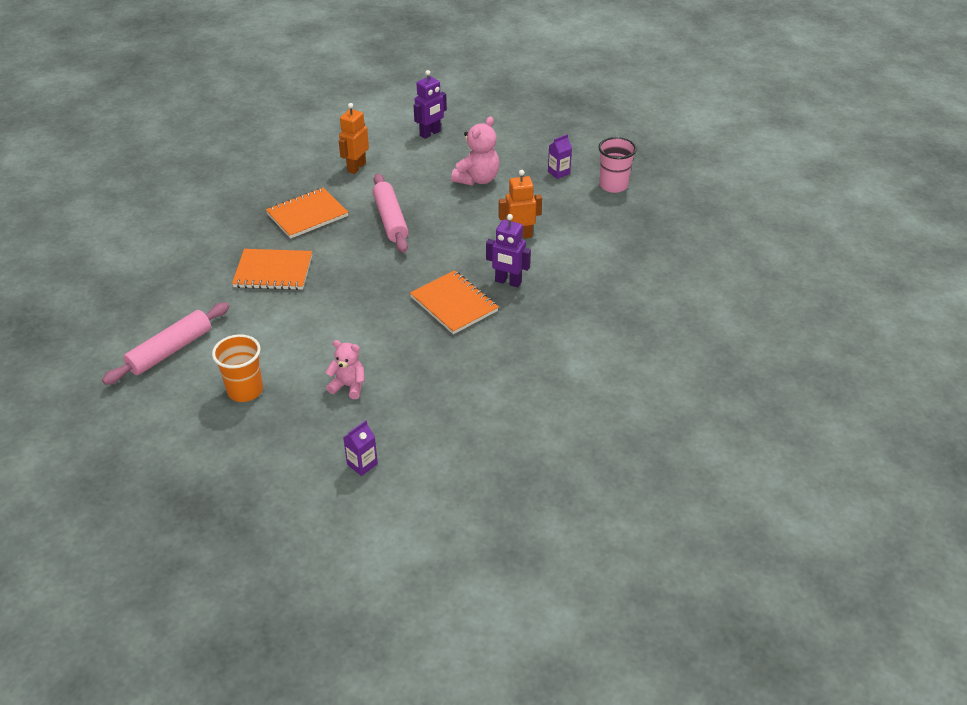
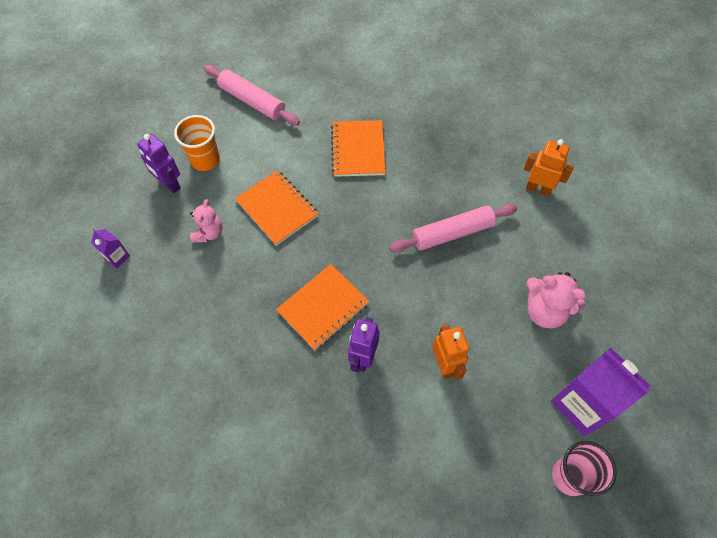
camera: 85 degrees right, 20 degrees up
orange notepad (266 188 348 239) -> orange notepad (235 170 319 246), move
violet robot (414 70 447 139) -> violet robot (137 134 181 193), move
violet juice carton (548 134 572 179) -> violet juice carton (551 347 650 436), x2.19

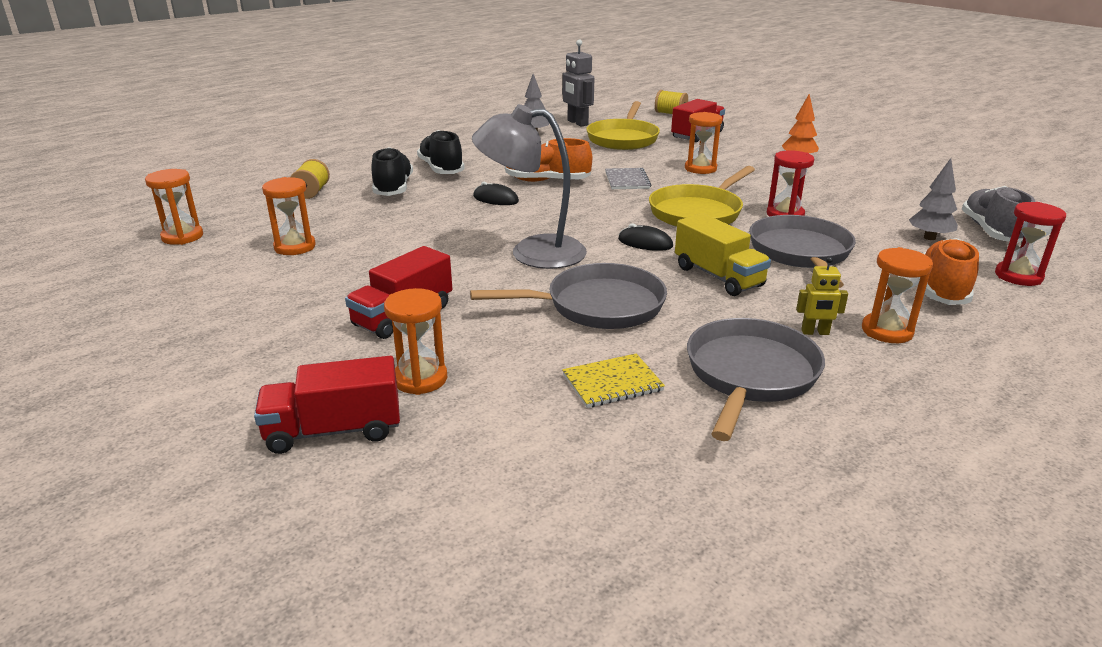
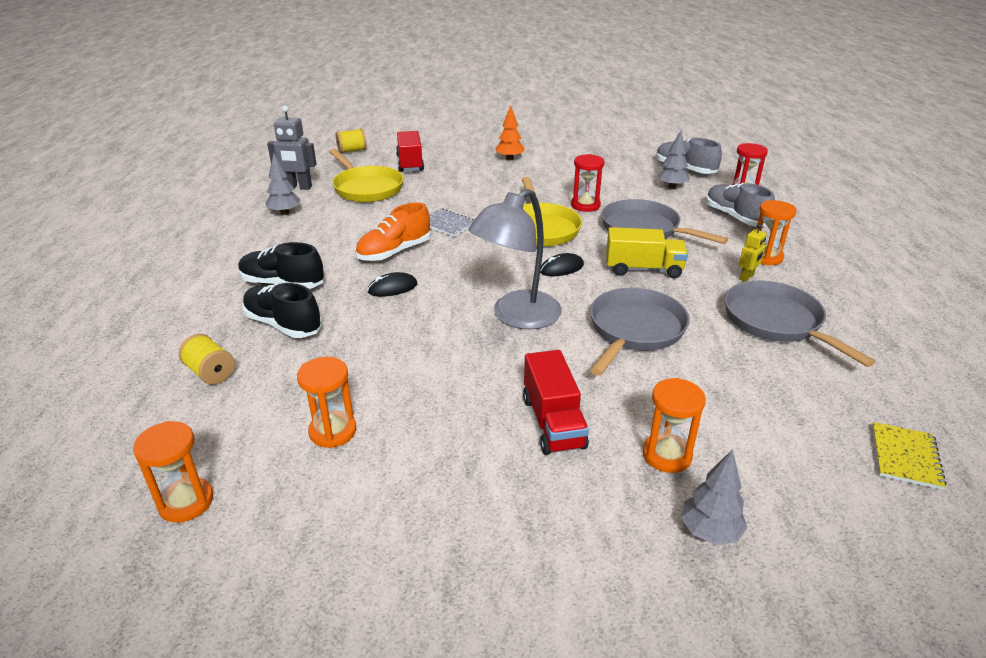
camera: 50 degrees left, 5 degrees up
orange sand timer (685 112 723 174) -> none
yellow notepad (562 354 665 408) -> yellow notepad (872 422 946 490), move
crimson lorry (254 356 400 454) -> grey fir tree (681 449 747 545)
orange sneaker (923 238 979 305) -> grey sneaker (706 183 775 227)

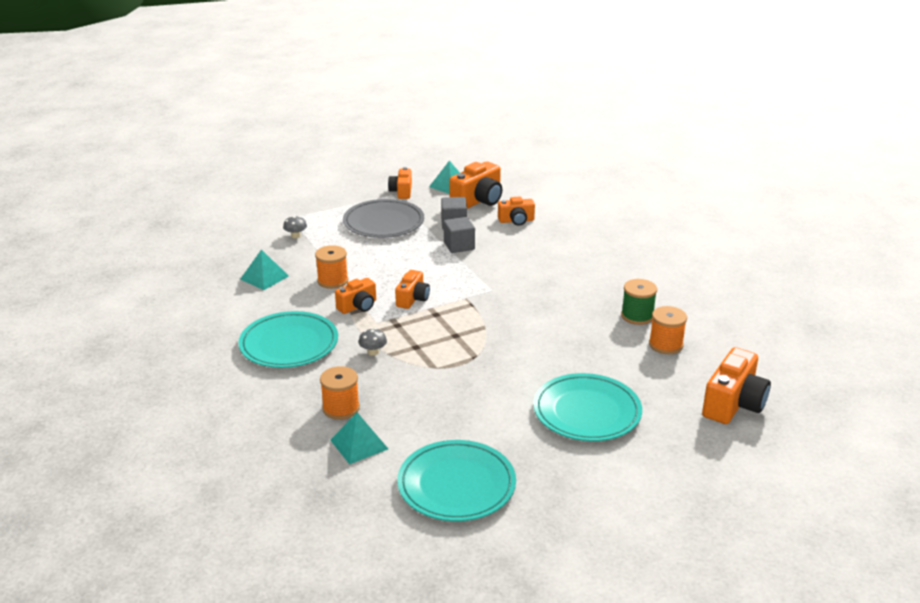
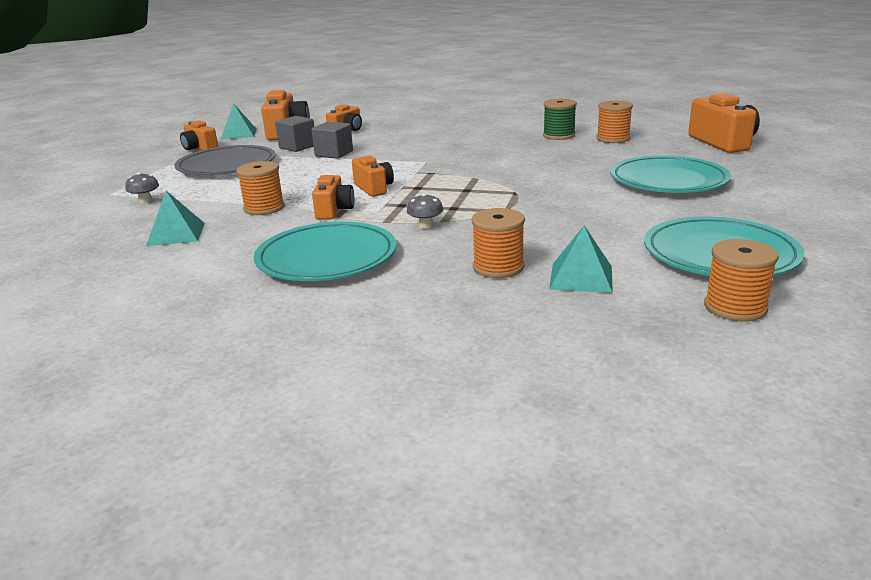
camera: 45 degrees left, 5 degrees down
none -> orange bobbin (704 239 779 321)

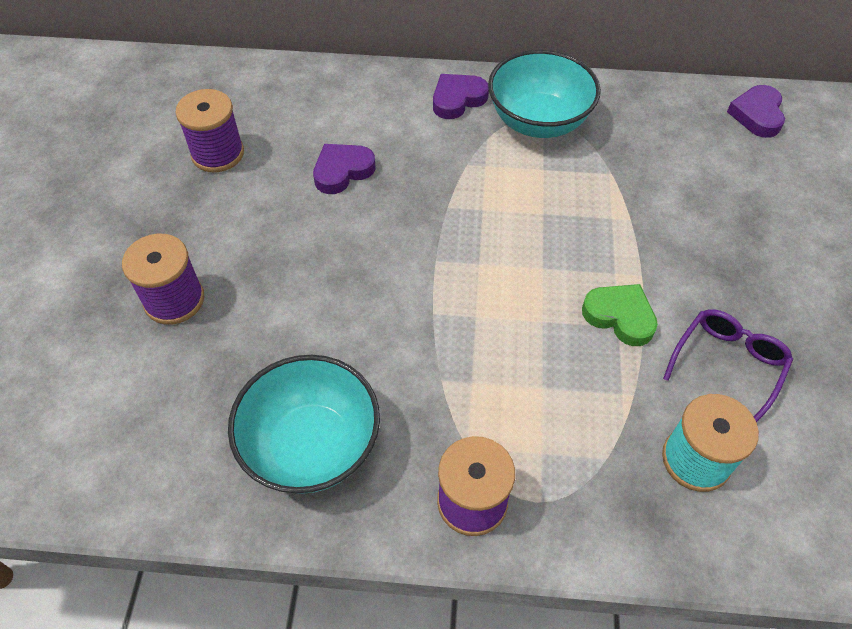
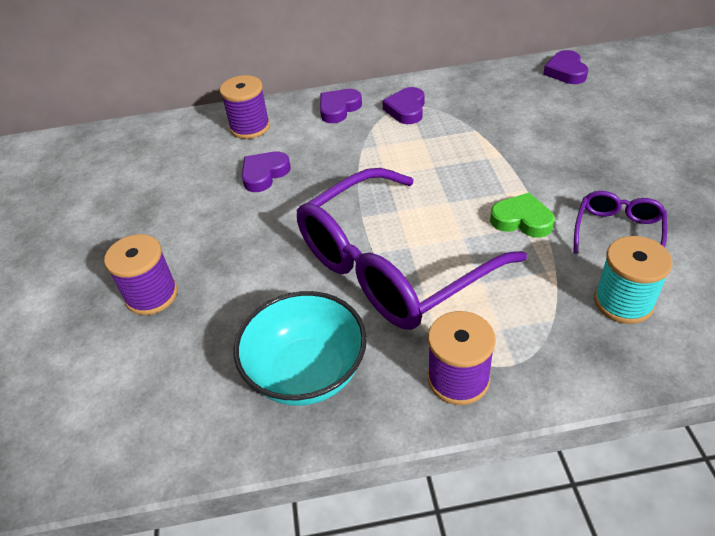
camera: 10 degrees left, 10 degrees down
none -> violet eyeglasses (297 168 527 330)
violet bobbin (176 89 244 172) -> violet bobbin (220 75 270 139), move
turquoise bowl (488 50 601 138) -> violet love heart (382 87 424 124)

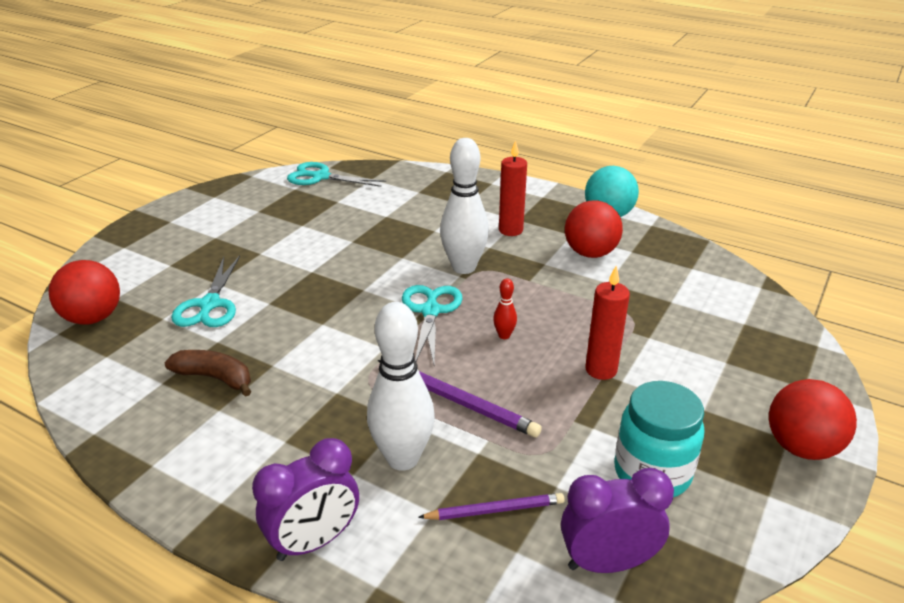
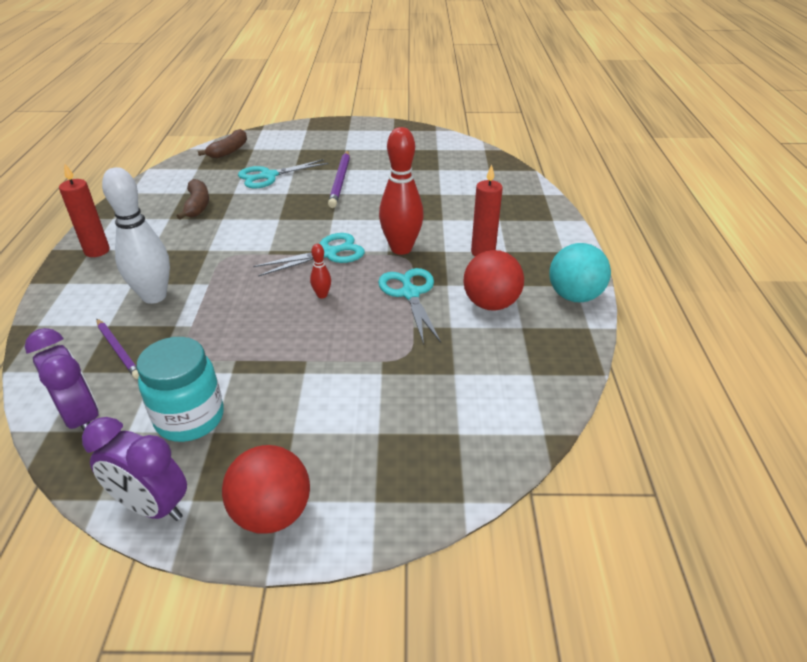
camera: 60 degrees right, 5 degrees up
violet bedside clock (252 438 359 561) -> violet bedside clock (82 417 187 521), move
turquoise shears (287 162 386 187) -> turquoise shears (378 268 441 345), move
violet lead pencil (378 360 542 437) -> violet lead pencil (328 151 350 208), move
crimson candle (585 266 630 380) -> crimson candle (59 163 110 257), move
crimson play ball (49 260 120 325) -> brown banana (198 129 247 158)
pure white skittle (440 138 489 274) -> crimson skittle (379 127 424 255)

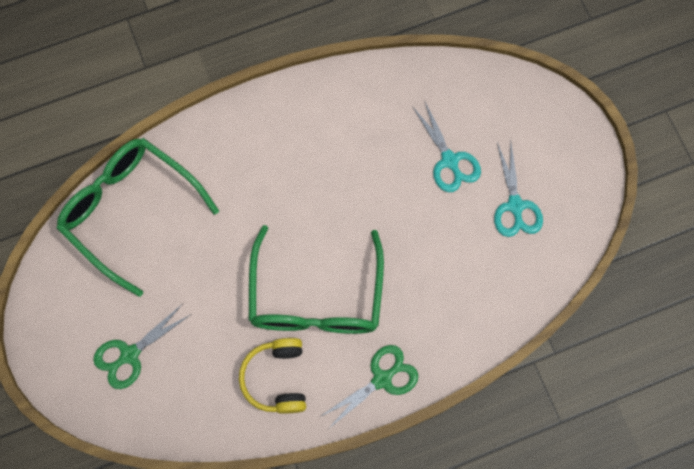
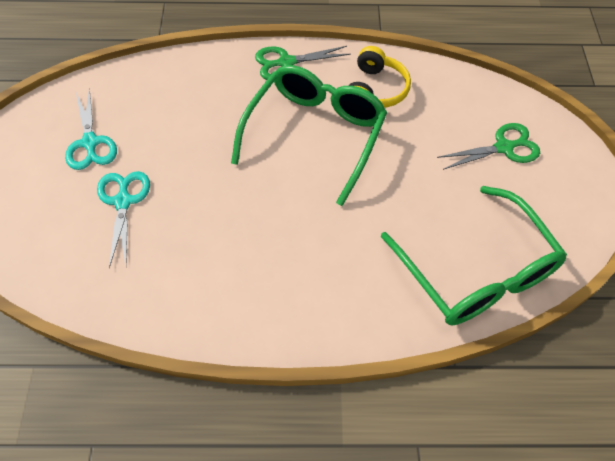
camera: 160 degrees left, 15 degrees down
turquoise shears (494 142 543 237) -> turquoise shears (65 88 117 170), 150 degrees clockwise

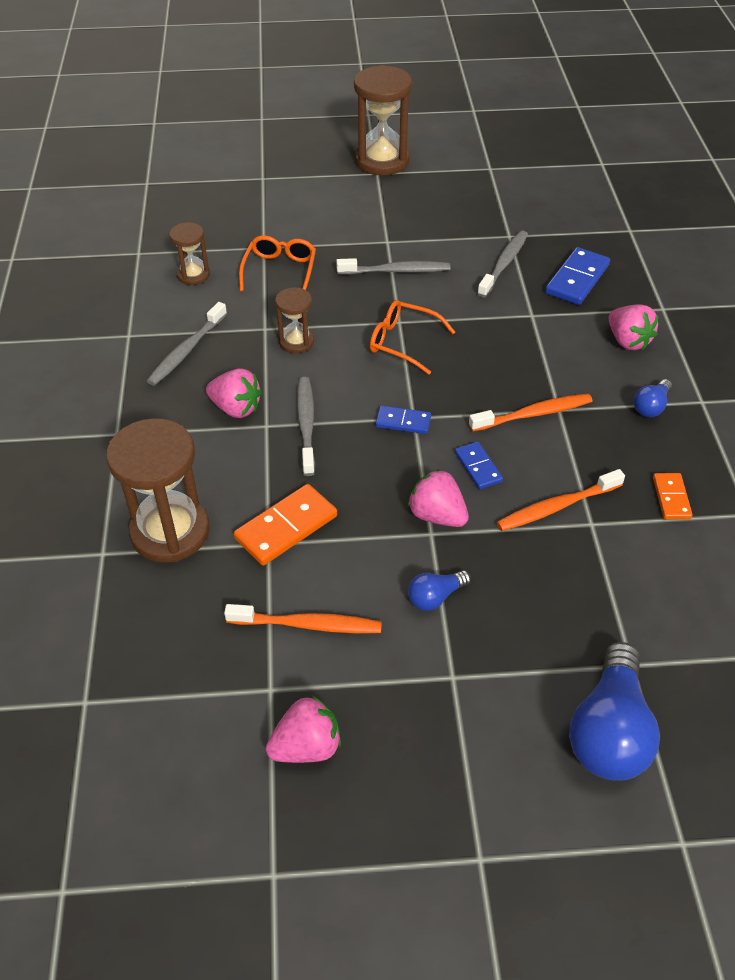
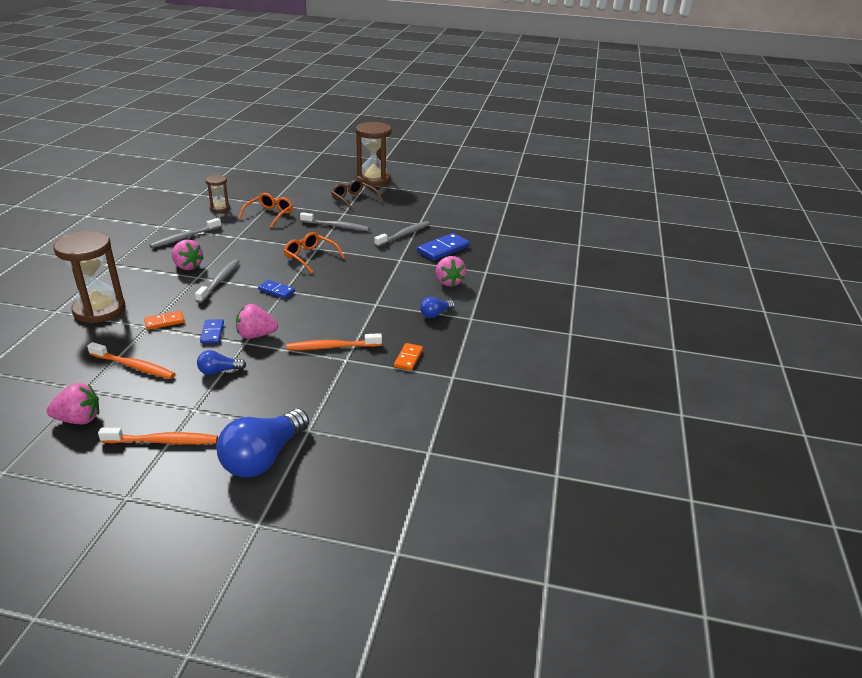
camera: 15 degrees right, 15 degrees down
brown sand timer (275 287 314 353) -> none
none -> brown eyeglasses (331 179 383 212)
blue domino (455 442 503 489) -> blue domino (200 319 224 344), move
orange toothbrush (469 394 592 432) -> orange toothbrush (98 428 218 444), move
rose-pink strawberry (408 469 469 527) -> rose-pink strawberry (236 304 278 339), 60 degrees counterclockwise
orange domino (234 484 337 566) -> orange domino (144 311 185 330), x0.60

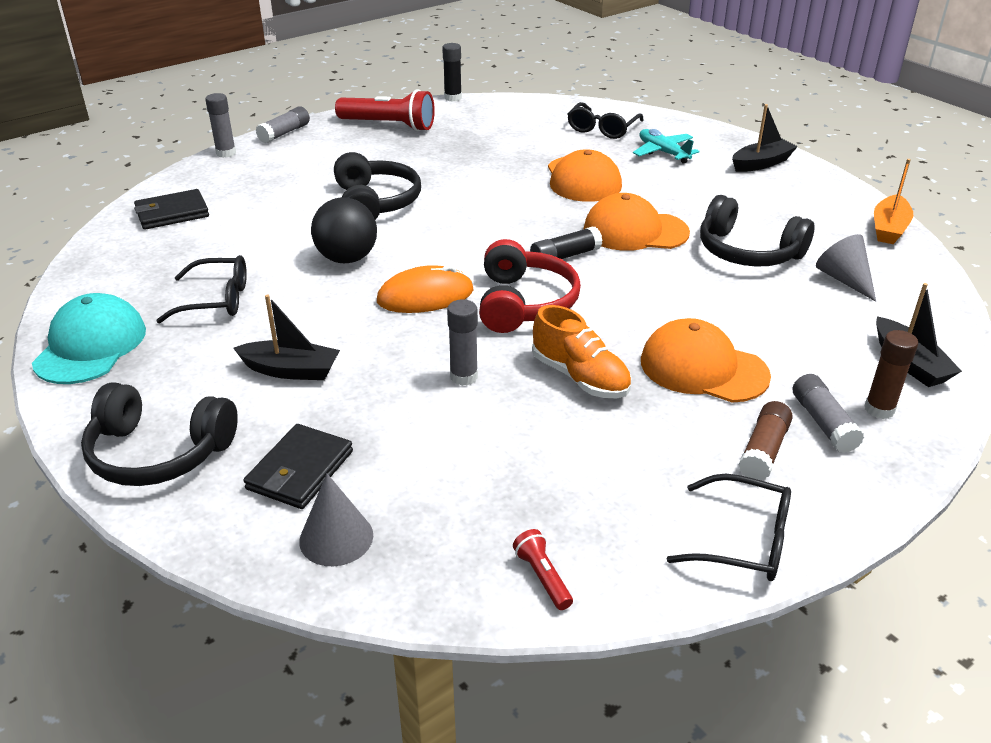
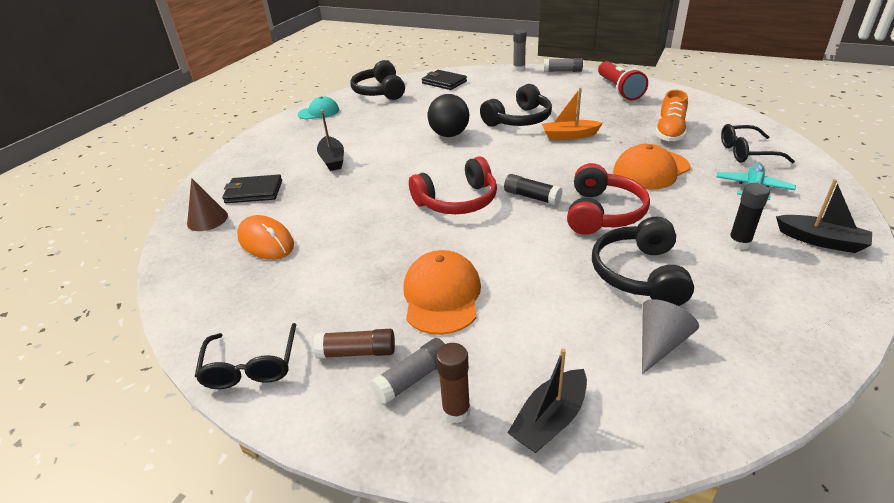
camera: 65 degrees right, 0 degrees up
jet-black eyeglasses (156 255 247 323) -> none
grey stick of glue (447 299 478 386) -> none
crimson torch (513 529 573 610) -> none
jet-black over-ear headphones (81 383 238 486) -> jet-black over-ear headphones (350 60 405 100), move
orange mouse (377 264 473 313) -> orange mouse (237 215 294 260), move
jet-black stick of glue (442 43 462 102) -> jet-black stick of glue (728 183 770 250), move
orange sneaker (532 305 631 398) -> orange sneaker (655 90 688 142), move
orange boat (874 159 913 244) -> orange boat (542 87 603 140), move
orange baseball cap (584 193 690 251) -> crimson over-ear headphones (567 163 650 235)
grey cone shape (299 474 373 566) -> brown cone shape (187 178 228 231)
turquoise baseball cap (32 293 146 384) -> turquoise baseball cap (298 96 339 120), x0.65

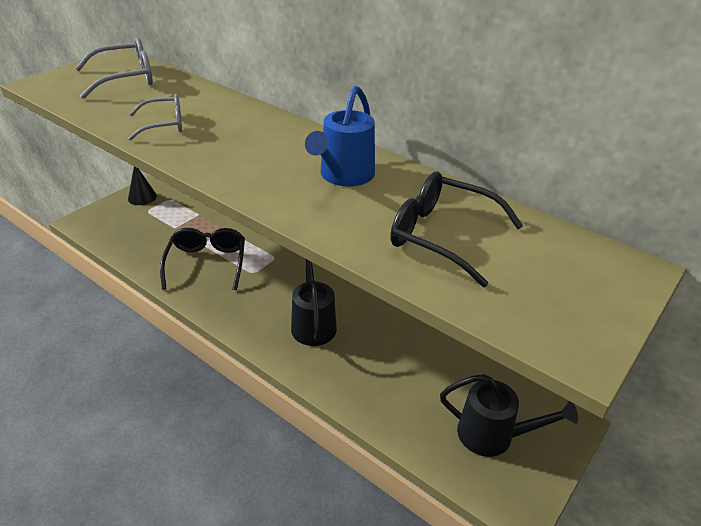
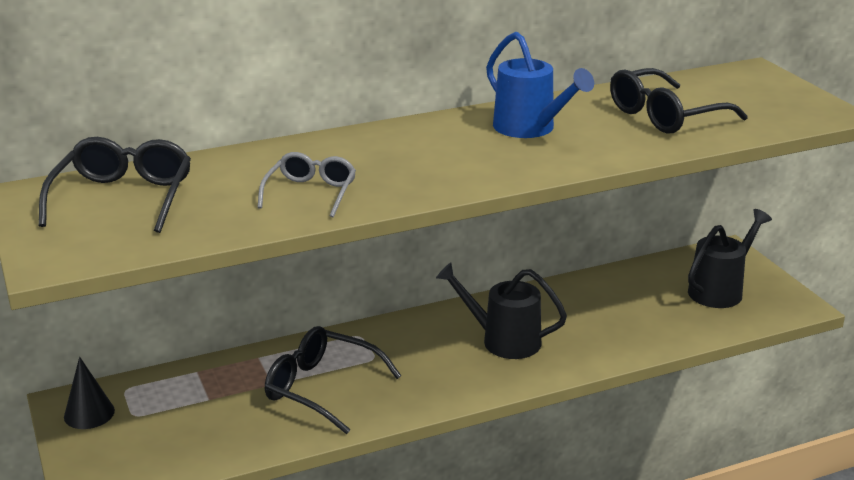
camera: 60 degrees left, 10 degrees down
grey eyeglasses (75 37 153 99) -> jet-black eyeglasses (39 137 191 233)

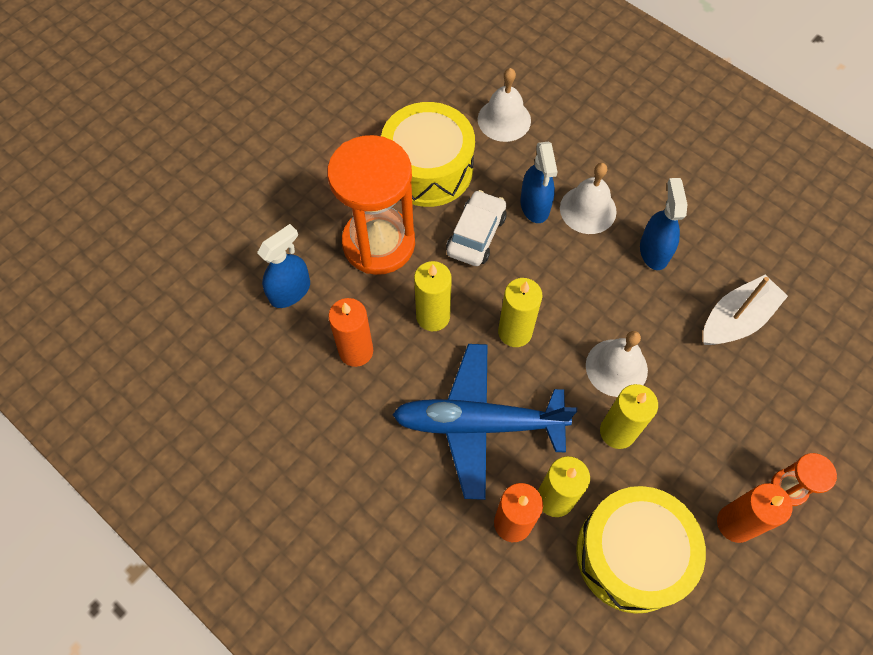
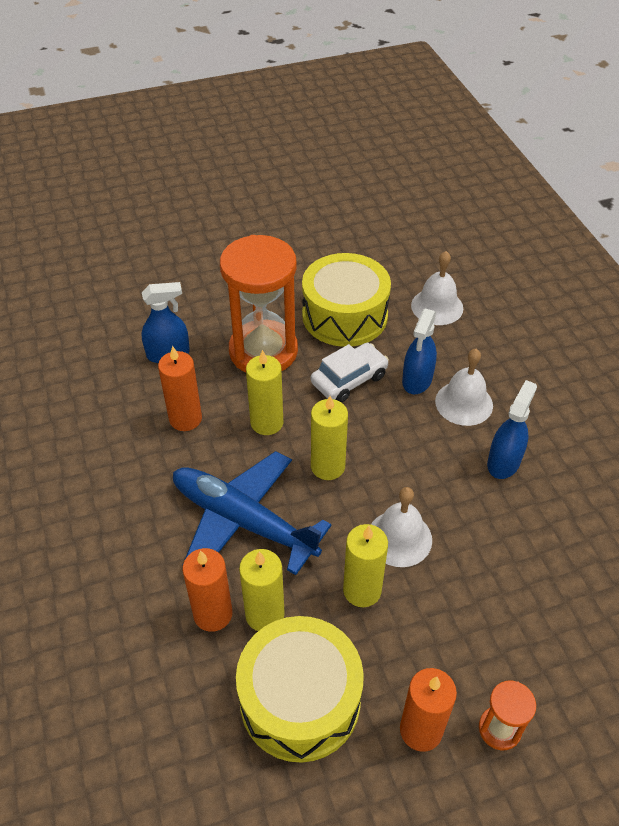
camera: 30 degrees right, 15 degrees down
pure white boat (703 275 788 345) -> none

